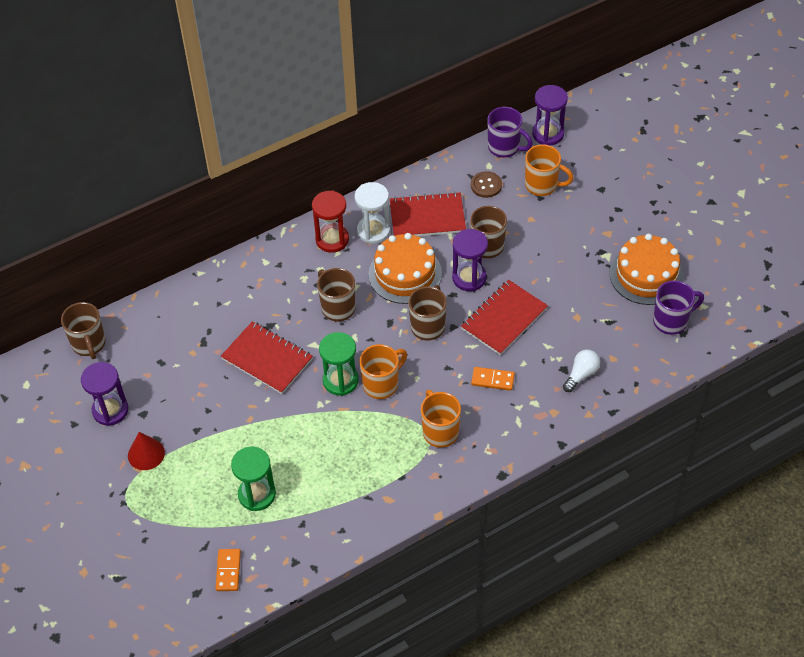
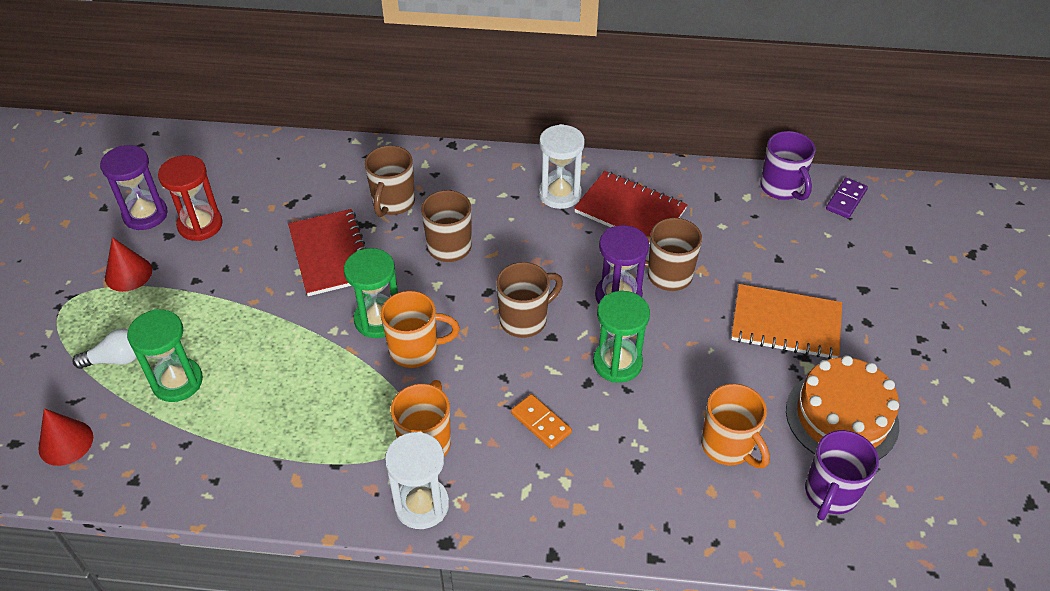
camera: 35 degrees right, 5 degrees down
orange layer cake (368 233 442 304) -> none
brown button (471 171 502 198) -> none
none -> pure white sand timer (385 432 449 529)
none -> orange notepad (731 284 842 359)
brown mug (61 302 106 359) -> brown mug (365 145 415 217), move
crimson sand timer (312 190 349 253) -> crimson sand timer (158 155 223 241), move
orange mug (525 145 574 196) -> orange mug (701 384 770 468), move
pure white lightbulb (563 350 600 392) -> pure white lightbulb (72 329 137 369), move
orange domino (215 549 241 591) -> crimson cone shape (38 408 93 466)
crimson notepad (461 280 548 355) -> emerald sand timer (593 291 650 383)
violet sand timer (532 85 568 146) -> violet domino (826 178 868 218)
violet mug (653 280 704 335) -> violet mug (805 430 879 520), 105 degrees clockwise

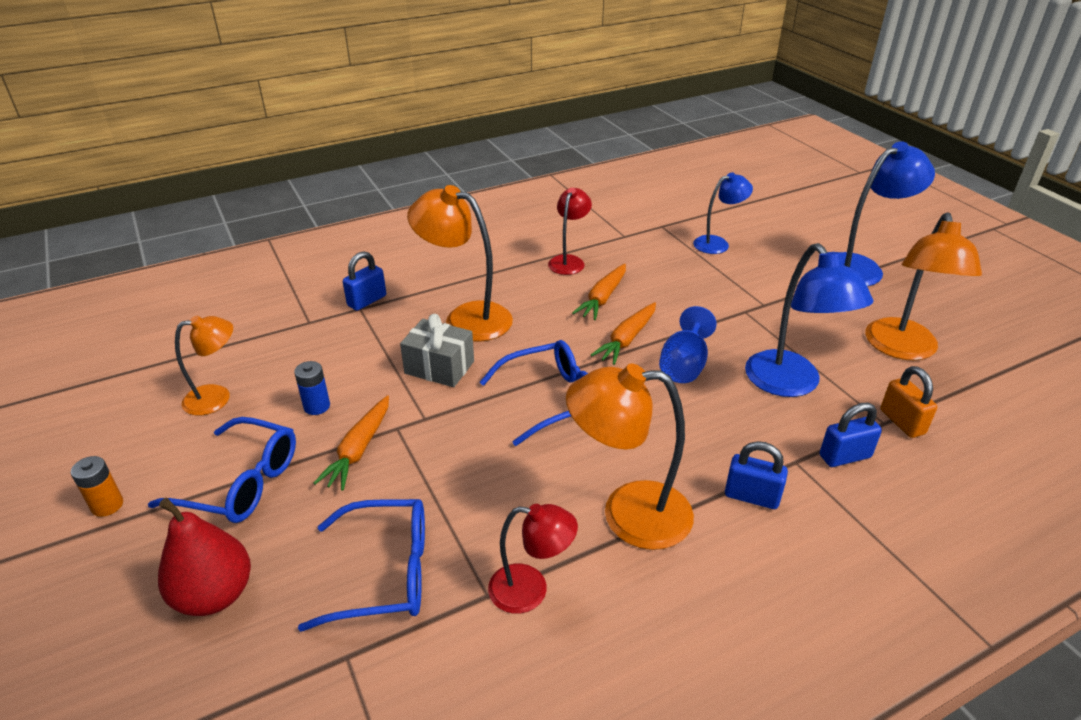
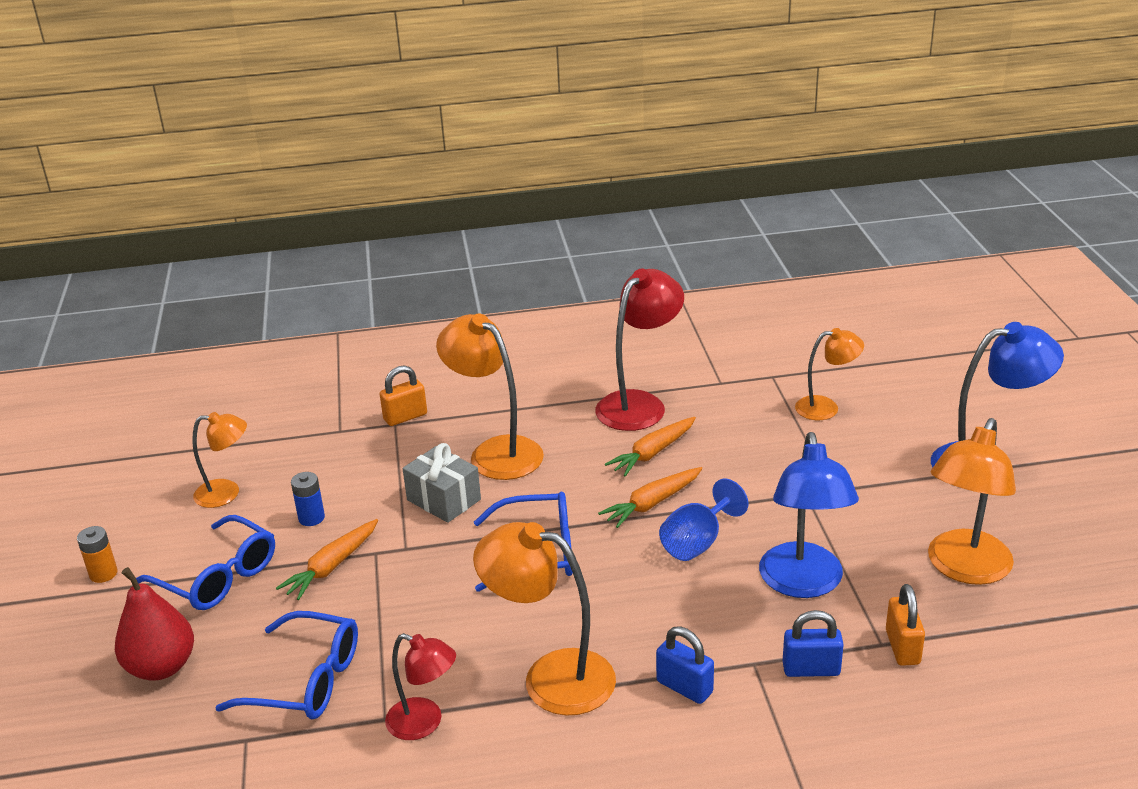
camera: 20 degrees right, 5 degrees down
blue small lock (343 251 386 311) -> orange small lock (380 366 427 426)
blue reading lamp (693 172 753 254) -> orange reading lamp (795 328 864 420)
crimson reading lamp (548 188 592 275) -> crimson reading lamp (595 269 684 431), x1.65

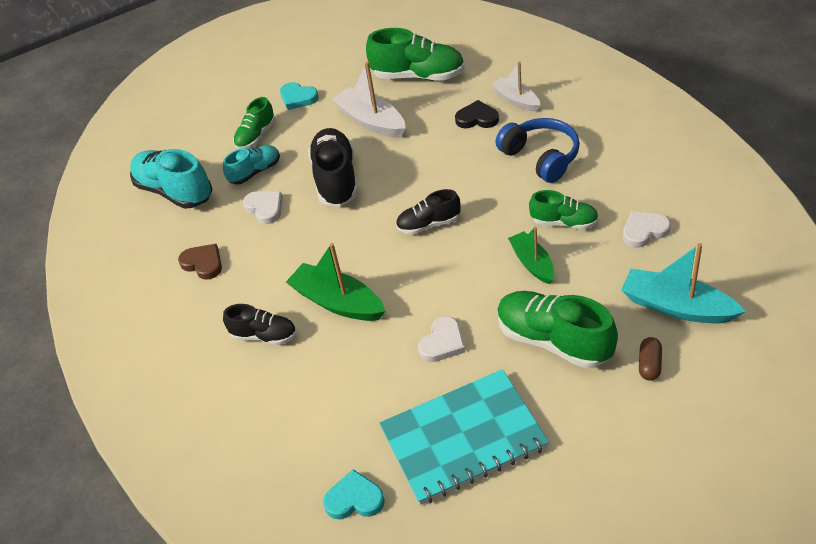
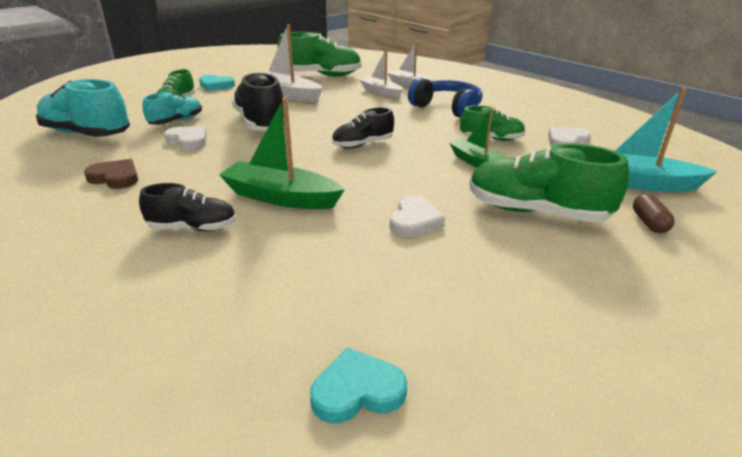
camera: 20 degrees left, 15 degrees down
turquoise notepad (379 369 549 505) -> none
jet-black love heart (455 100 499 128) -> pure white boat (359 49 404 98)

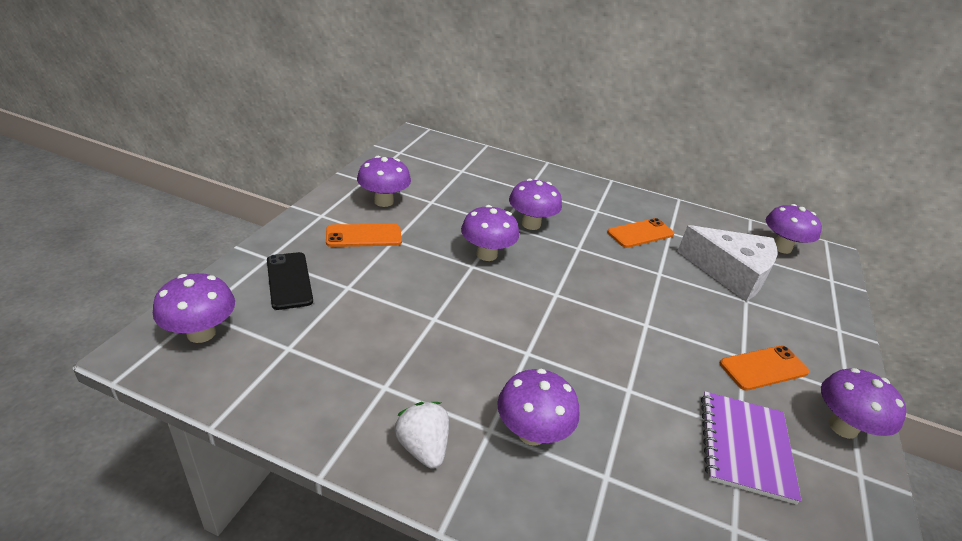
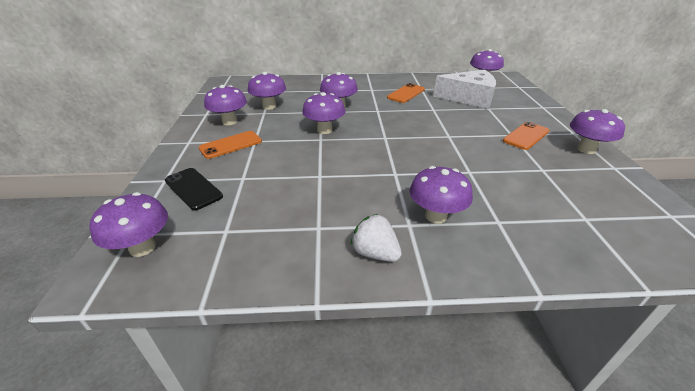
camera: 20 degrees left, 0 degrees up
violet notepad (701 391 802 505) -> none
none -> violet fungus (248 72 286 110)

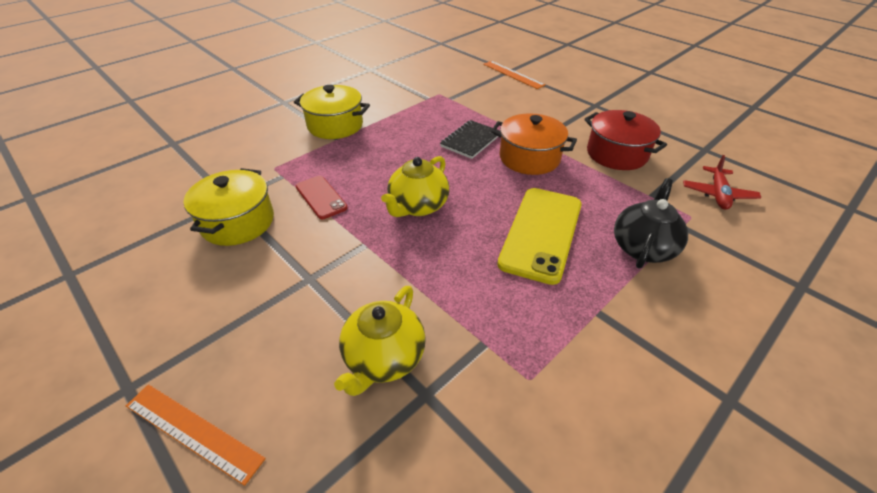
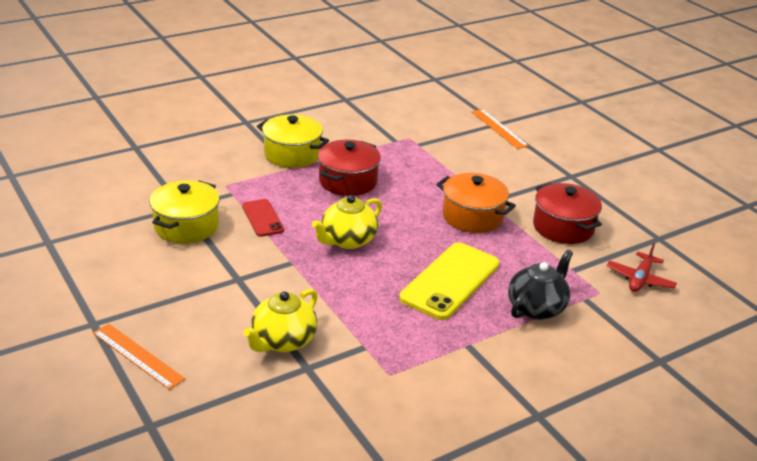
camera: 10 degrees right, 10 degrees down
jet-black notepad (440 120 500 159) -> none
none -> crimson cooking pot (318 140 381 196)

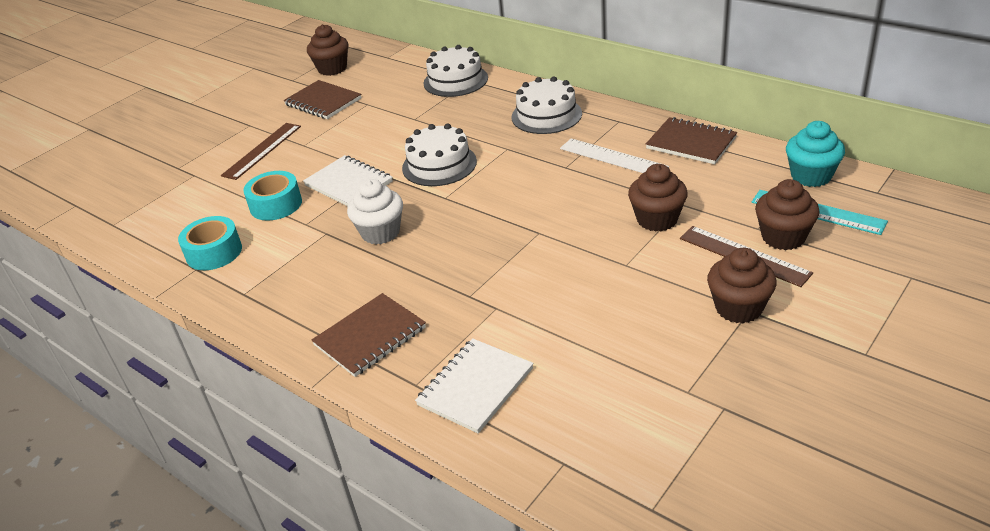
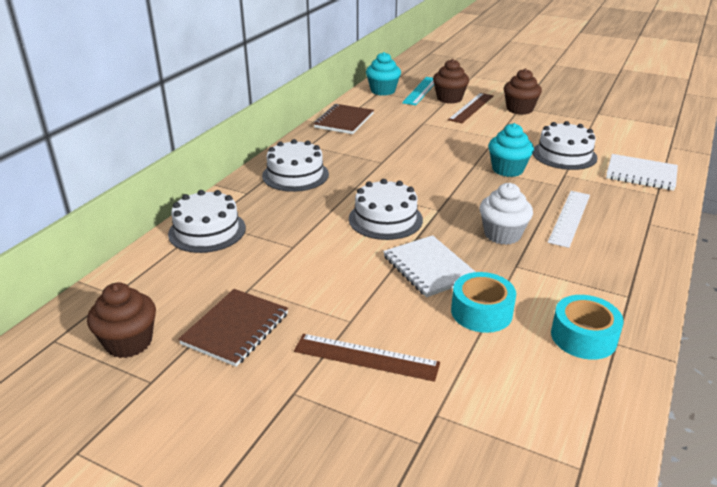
camera: 105 degrees left, 5 degrees down
brown notepad (312 293 426 377) -> none
brown muffin (628 164 688 232) -> none
none -> turquoise muffin (488 123 534 177)
none -> pure white layer cake (533 121 598 170)
pure white measuring stick (560 138 669 173) -> pure white measuring stick (548 191 590 248), move
pure white notepad (303 155 393 206) -> pure white notepad (383 235 475 297), 60 degrees counterclockwise

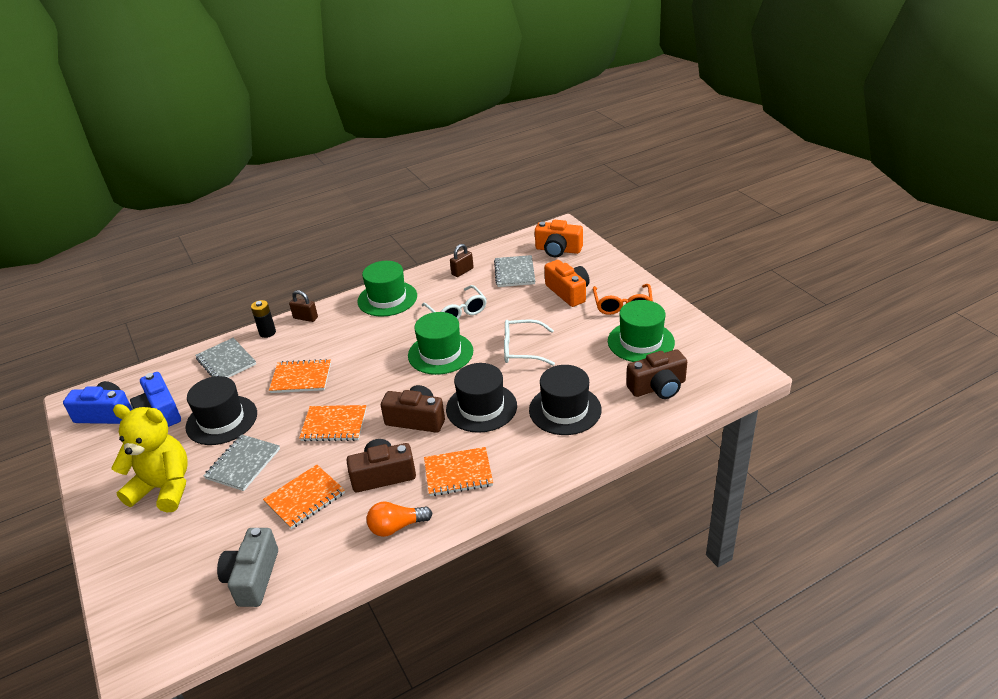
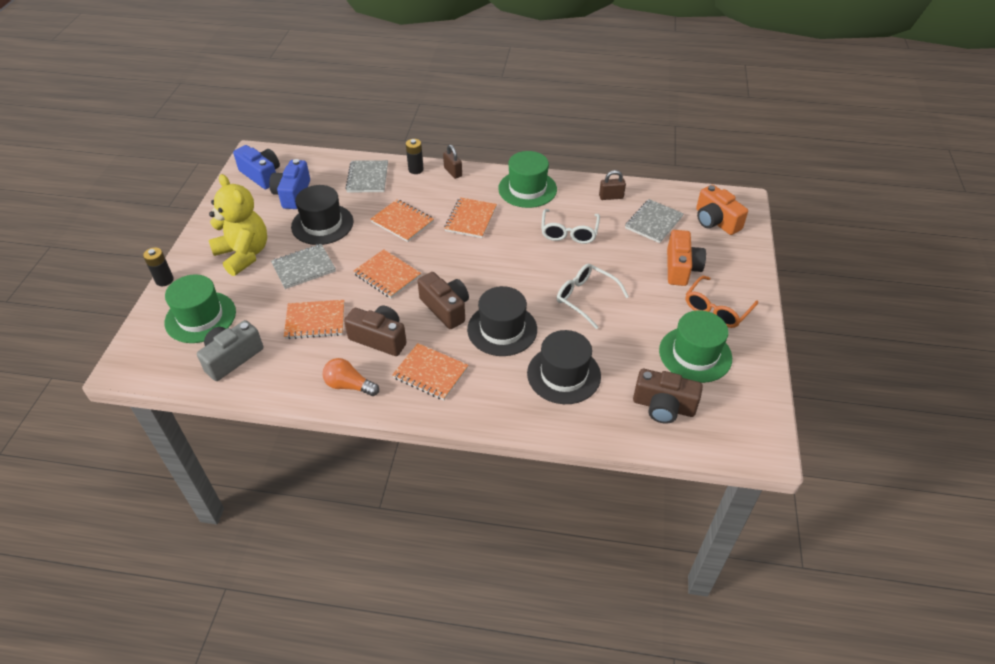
camera: 35 degrees right, 10 degrees up
none -> jet-black AA battery (143 247 174 286)
none -> orange notepad (444 197 497 238)
emerald top hat (408 312 473 375) -> emerald top hat (165 274 236 343), move

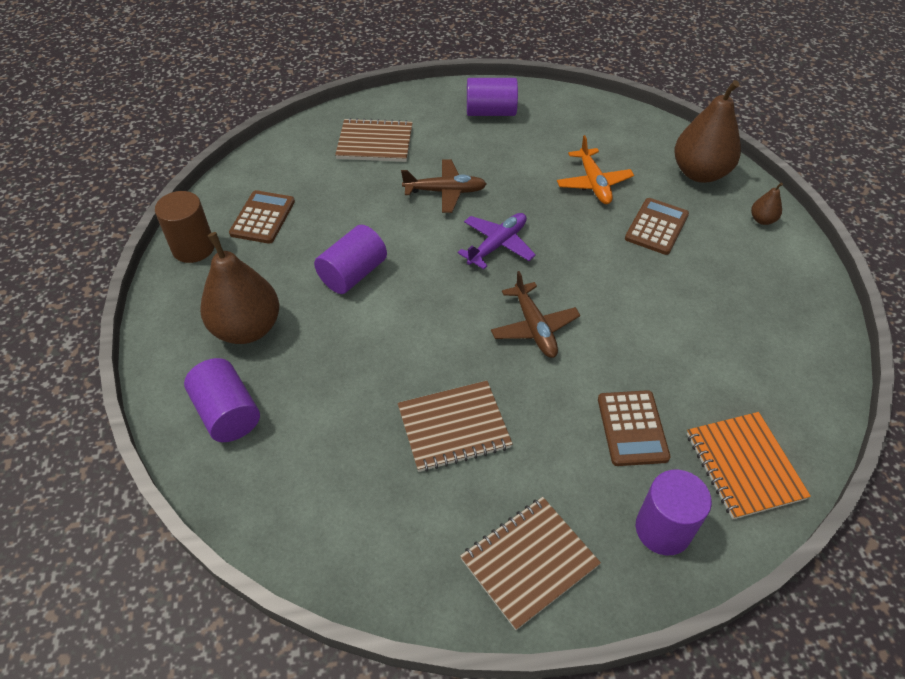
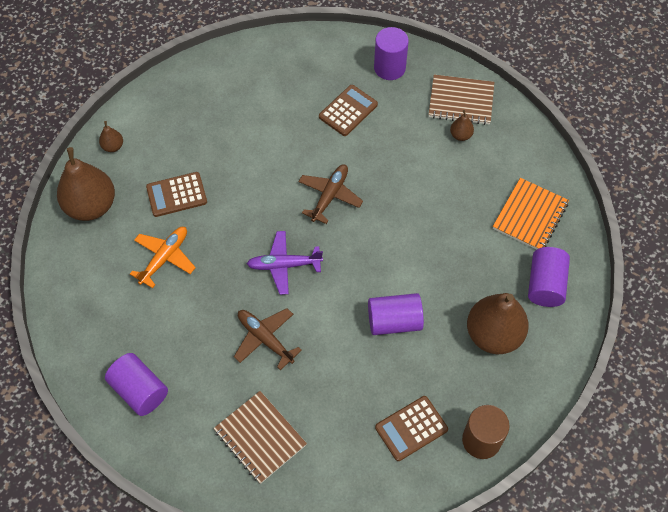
camera: 135 degrees left, 10 degrees up
brown notepad (398 381 513 472) -> none
none -> brown toy pear (450 110 474 141)
orange notepad (687 412 811 519) -> orange notepad (493 178 569 250), move

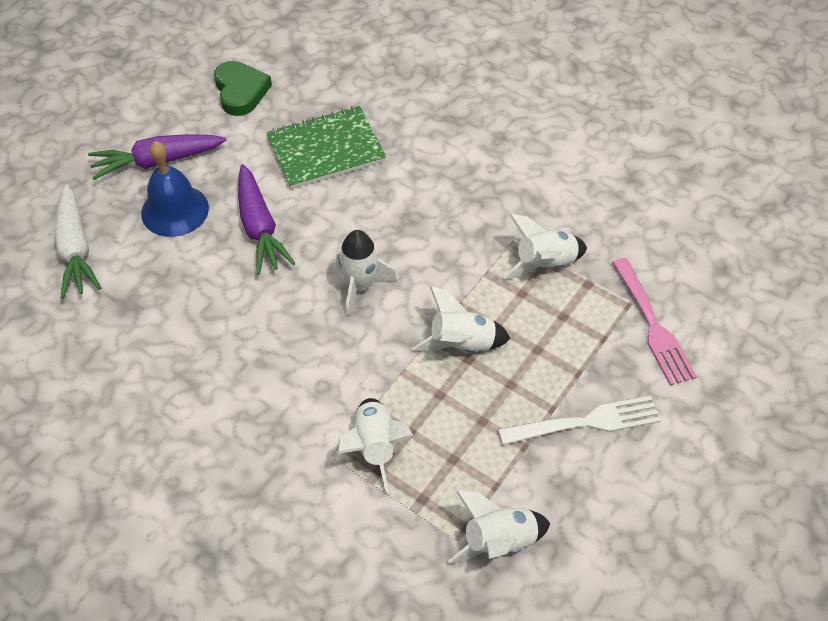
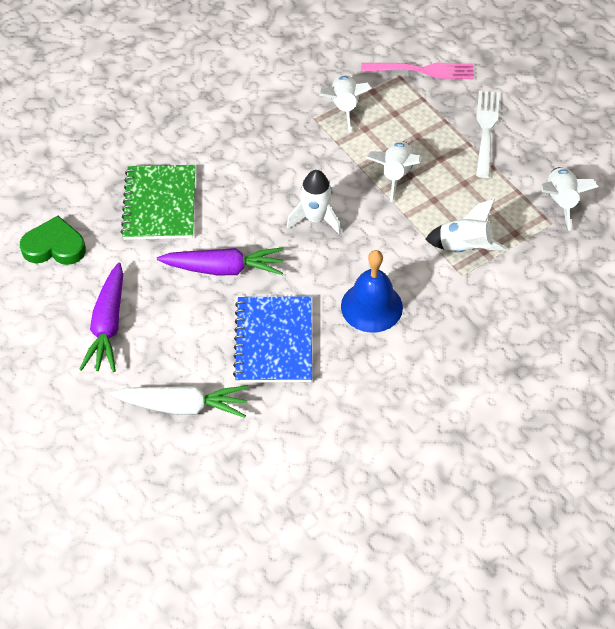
camera: 70 degrees left, 0 degrees up
none -> blue notepad (233 296 312 383)
blue bell (141 141 209 237) -> blue bell (341 250 403 333), move

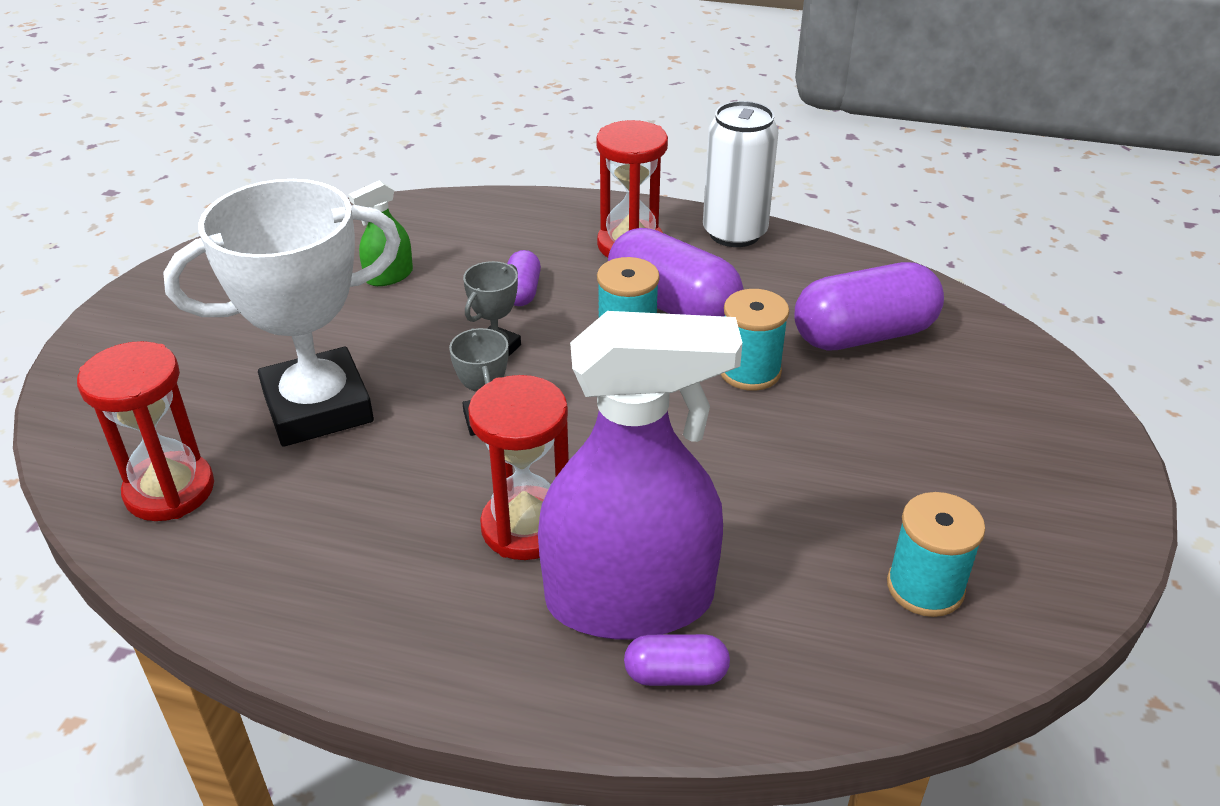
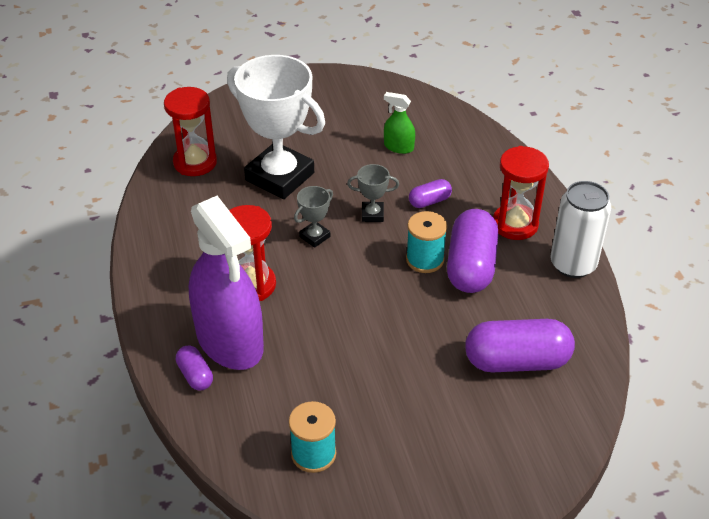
camera: 60 degrees right, 5 degrees up
turquoise bobbin (721 289 789 391) -> none
violet pill (794 262 944 351) -> violet pill (465 319 575 372), 45 degrees counterclockwise

